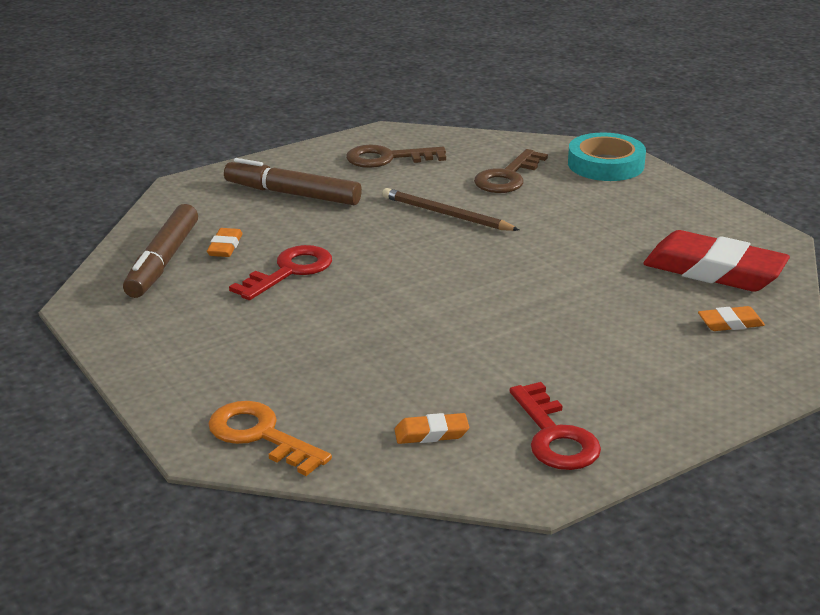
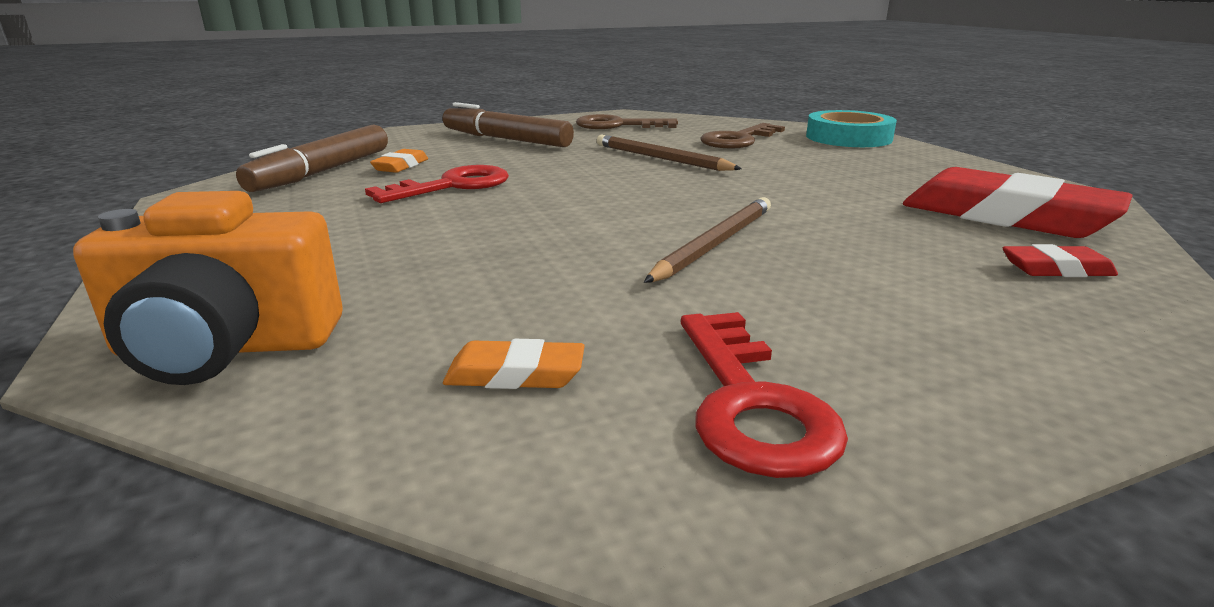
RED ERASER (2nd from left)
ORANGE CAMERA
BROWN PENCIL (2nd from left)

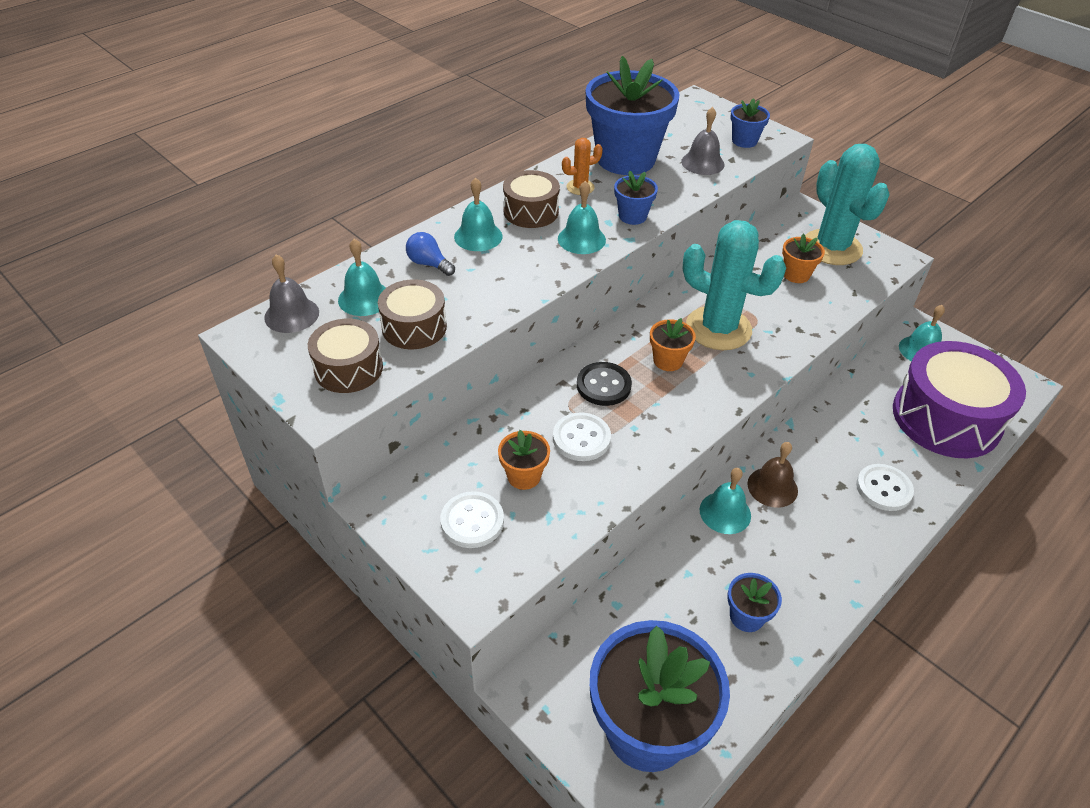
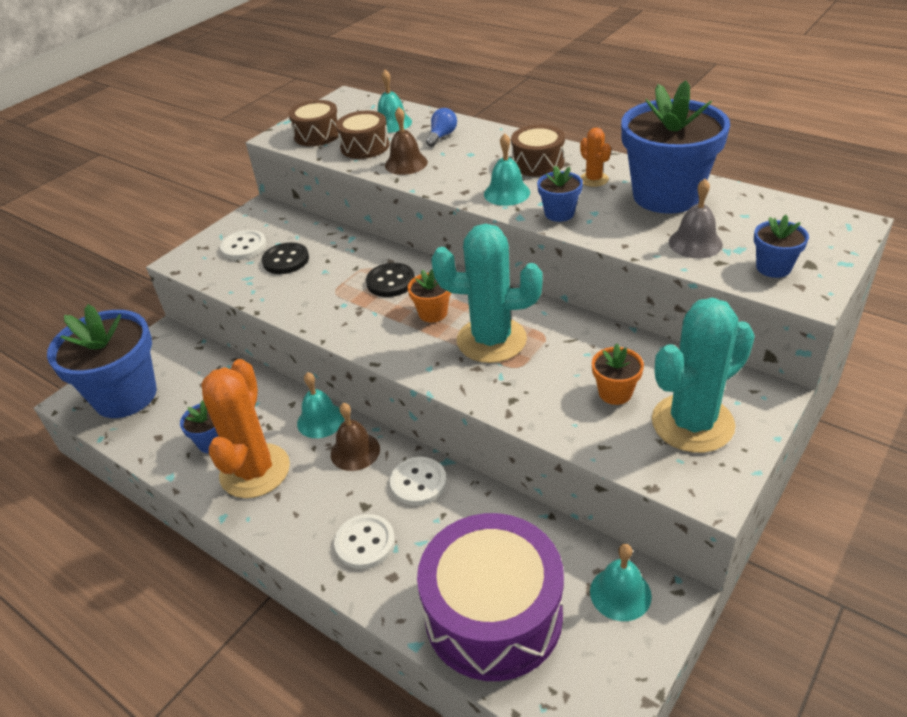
TURQUOISE BELL (2nd from left in the first image)
TURQUOISE CACTUS (1st from left)
GREY BELL (1st from left in the first image)
WHITE BUTTON (3rd from left)
BLACK BUTTON (1st from left)
BROWN BELL (2nd from left)
ORANGE CACTUS (1st from left)

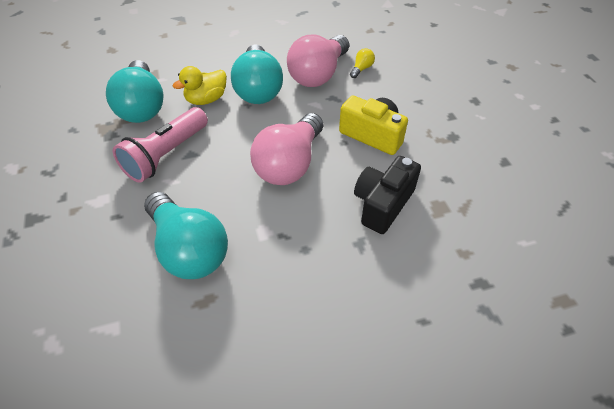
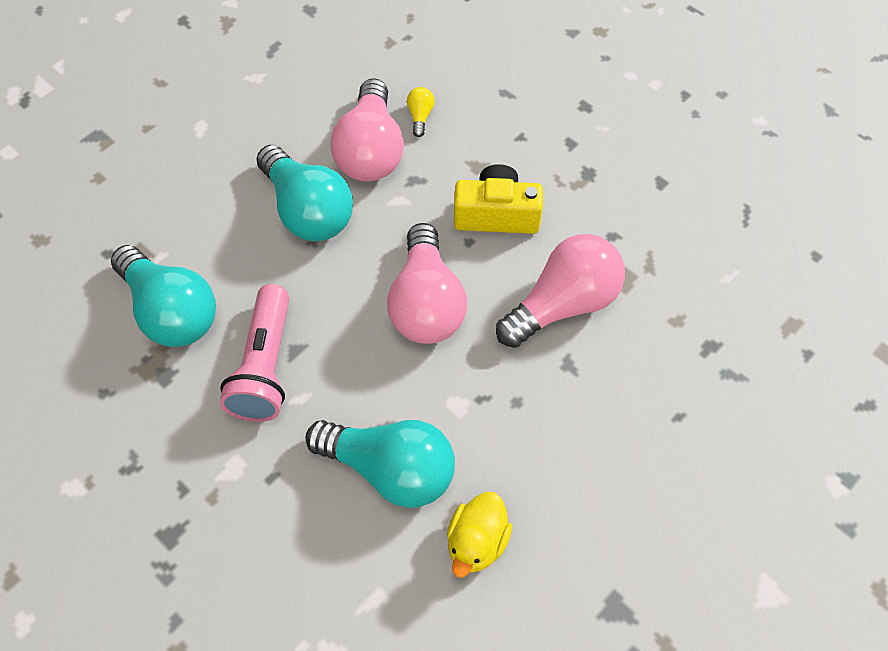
YELLOW DUCK
PINK LIGHT BULB (3rd from left)

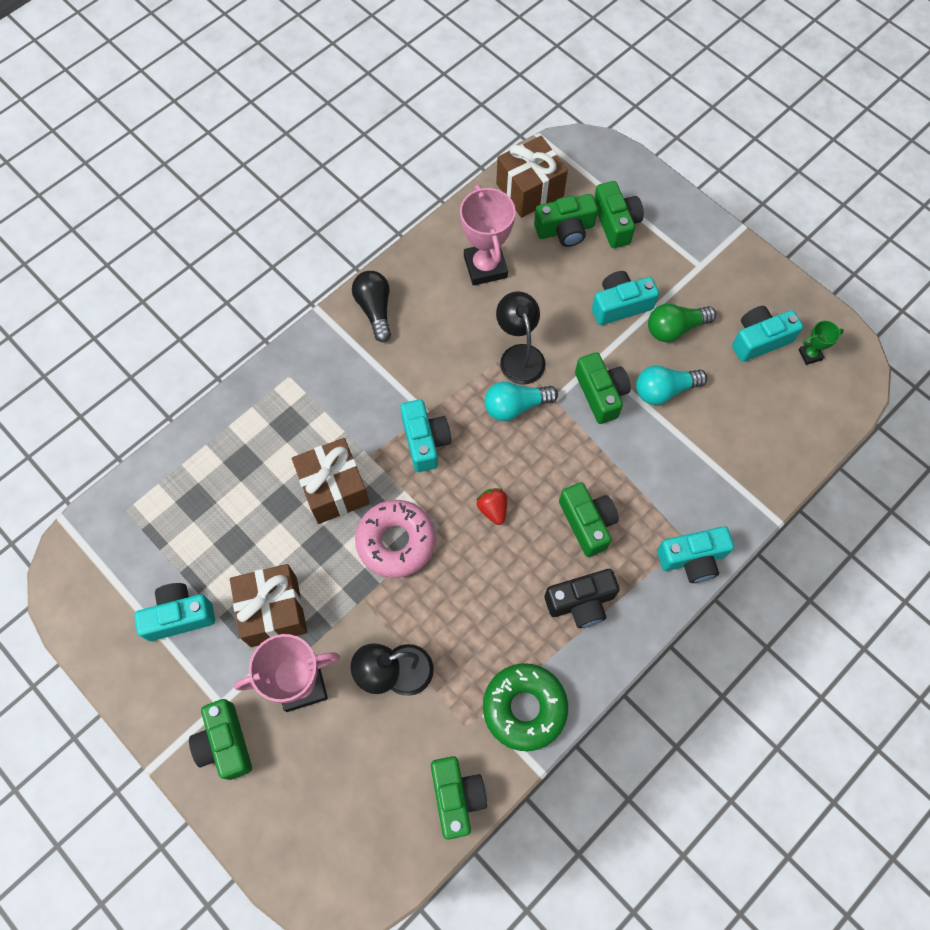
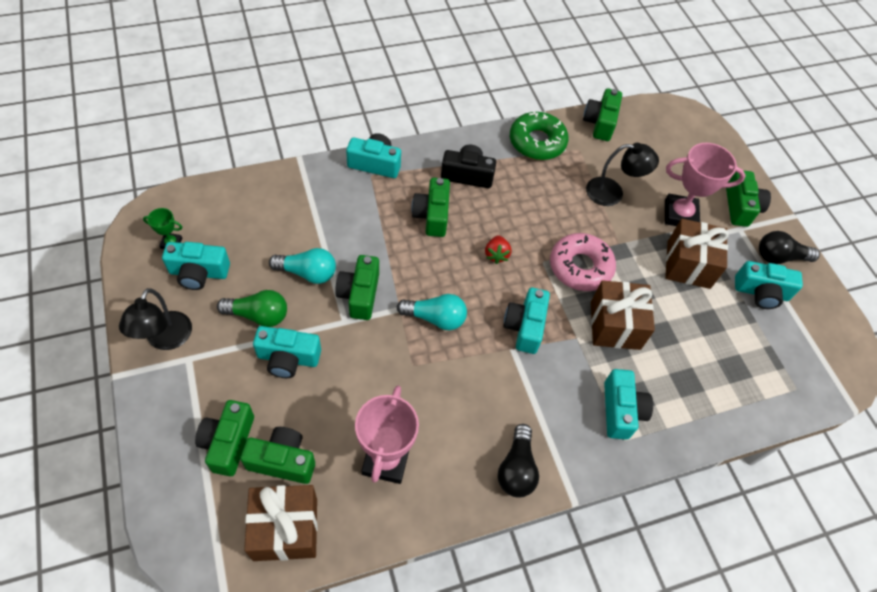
BLACK LAMP (1st from left)
BLACK LIGHT BULB (2nd from left)
TURQUOISE CAMERA (5th from left)

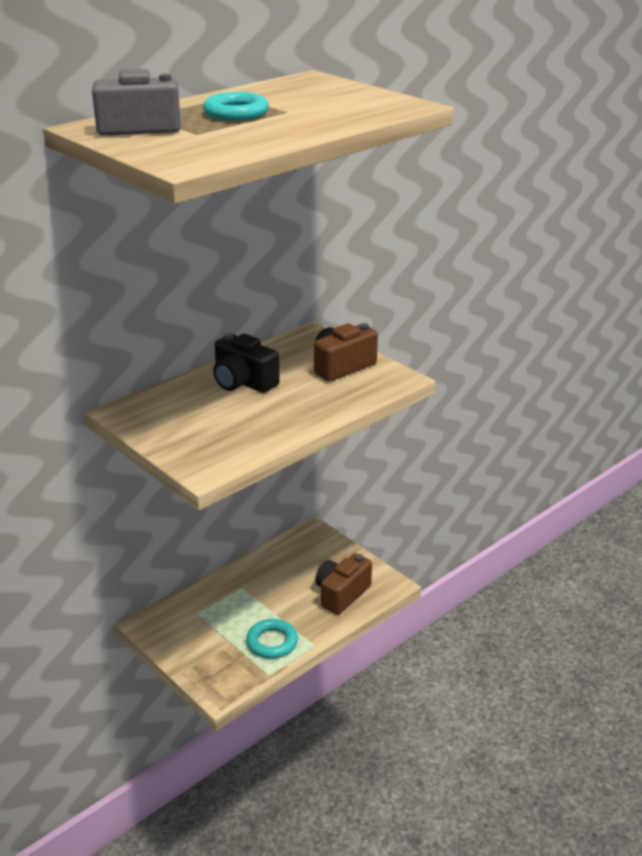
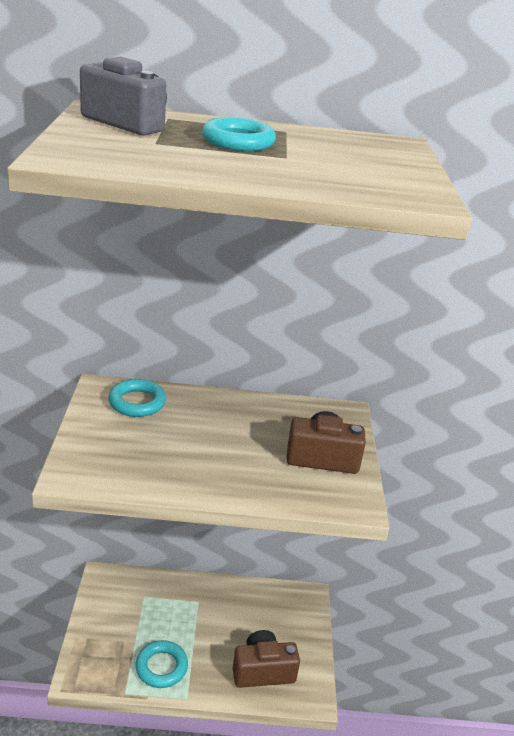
BLACK CAMERA
TURQUOISE RING (1st from left)

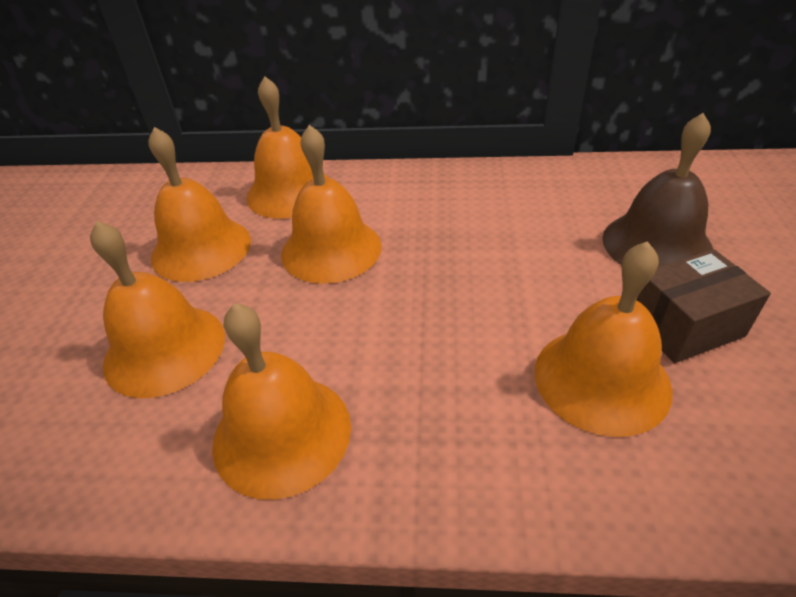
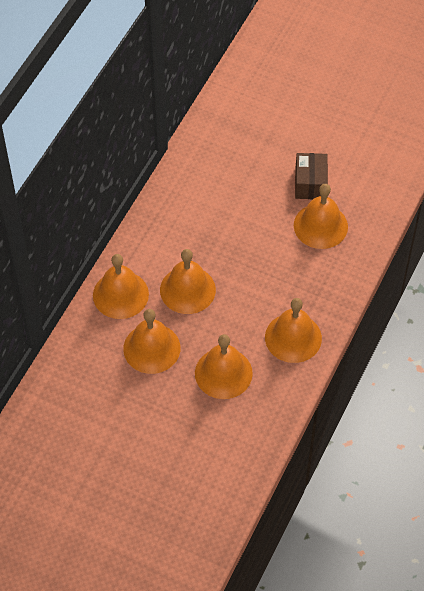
BROWN BELL

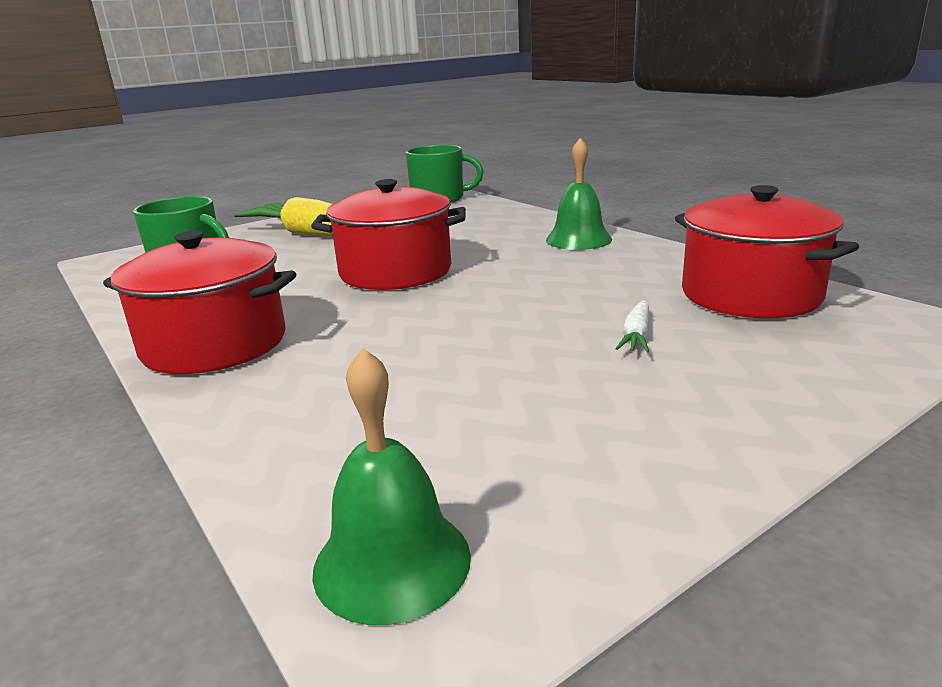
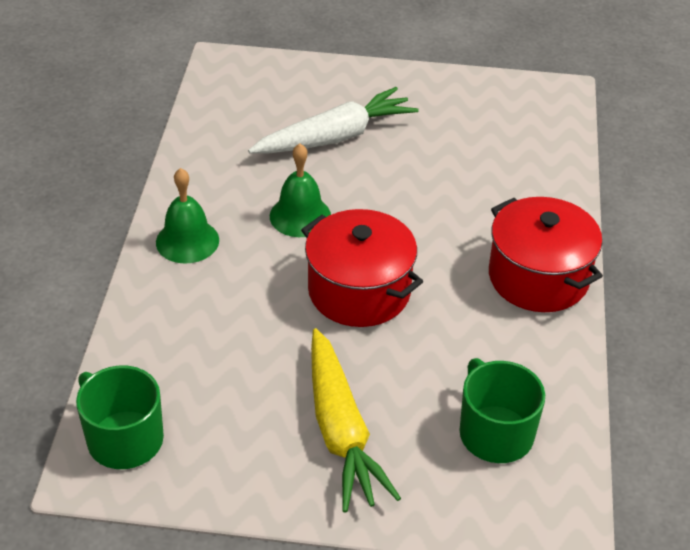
RED POT (3rd from left in the first image)
WHITE CARROT
GREEN BELL (2nd from left)

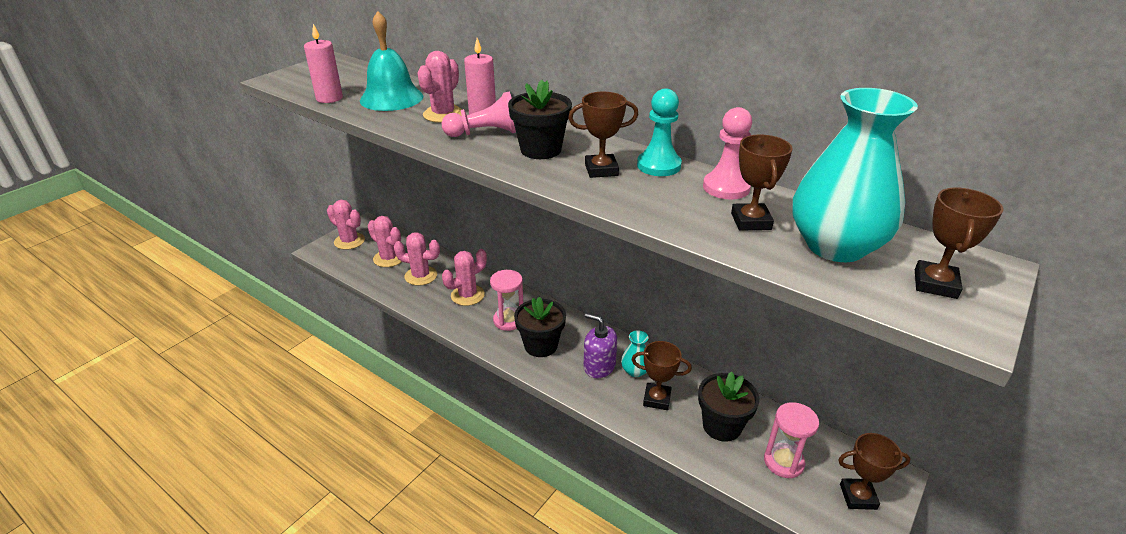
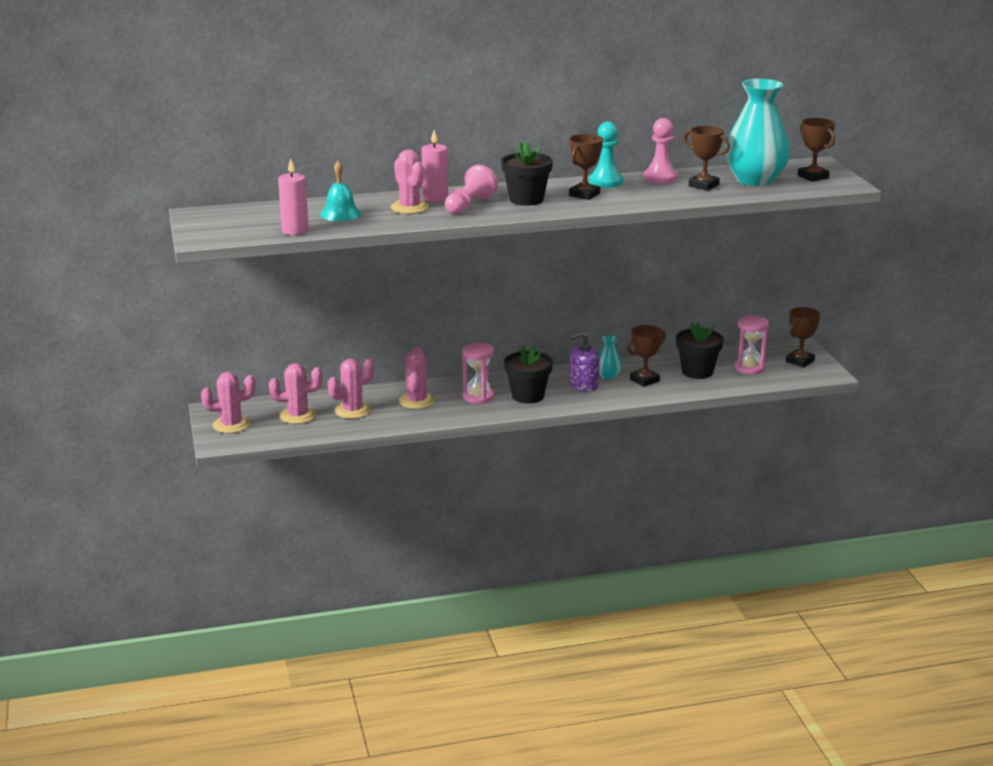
TURQUOISE BELL

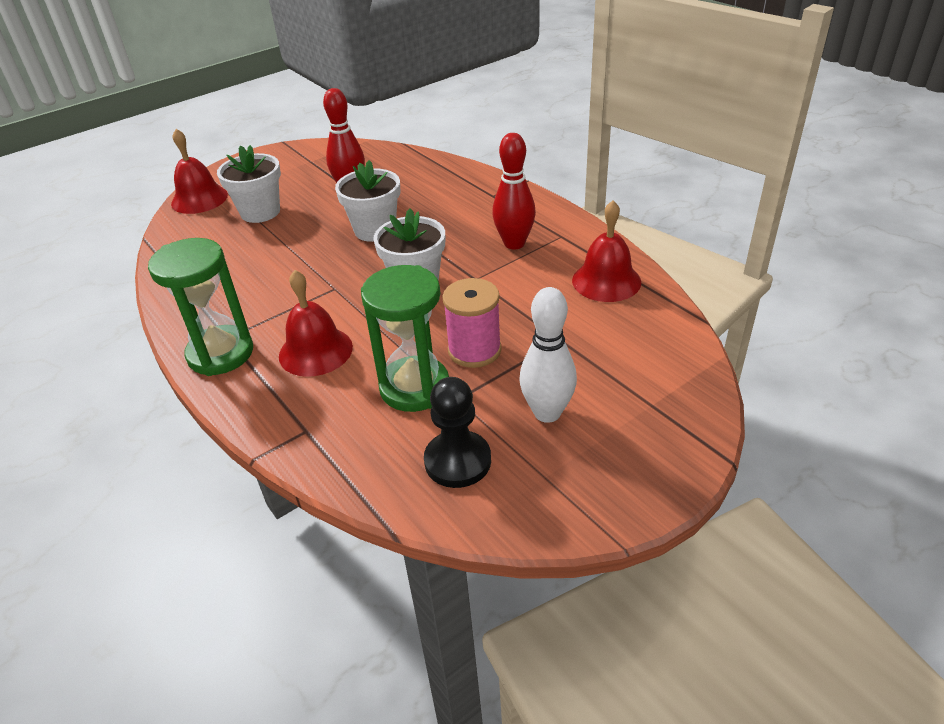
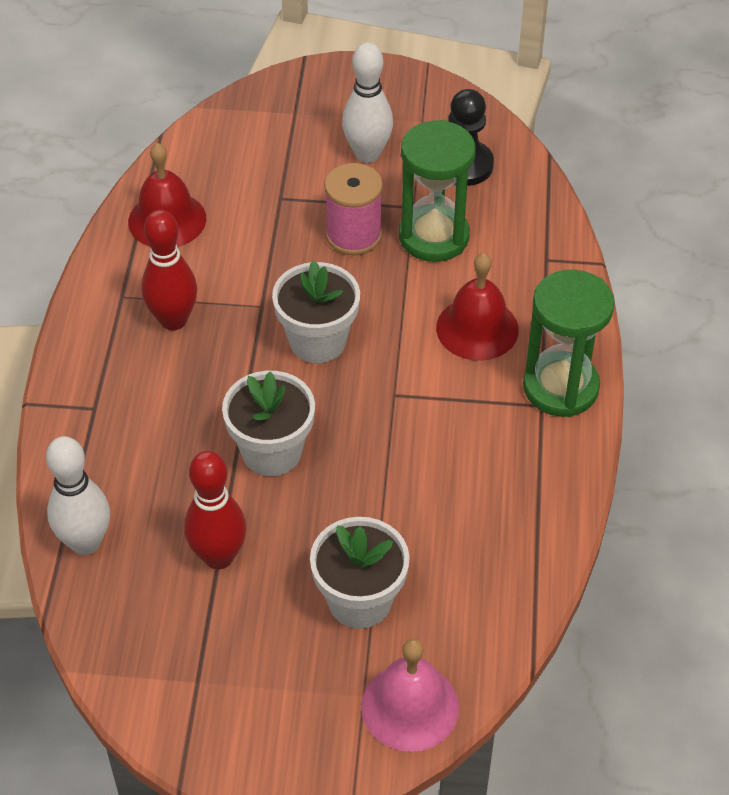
PINK BELL
WHITE BOWLING PIN (1st from left)

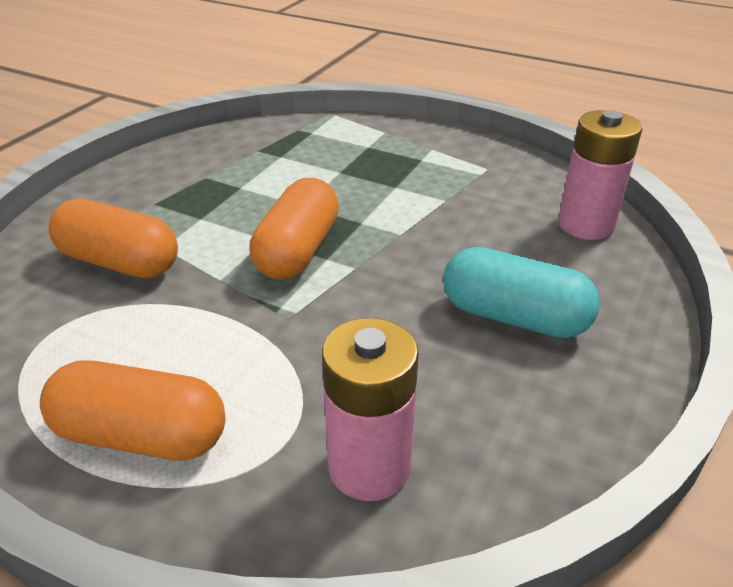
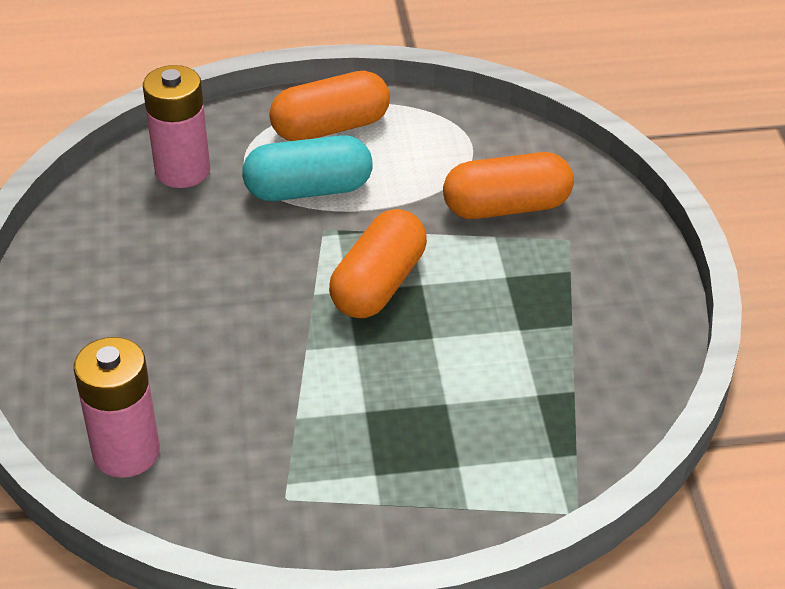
ORANGE CAPSULE (2nd from left)
TURQUOISE CAPSULE

